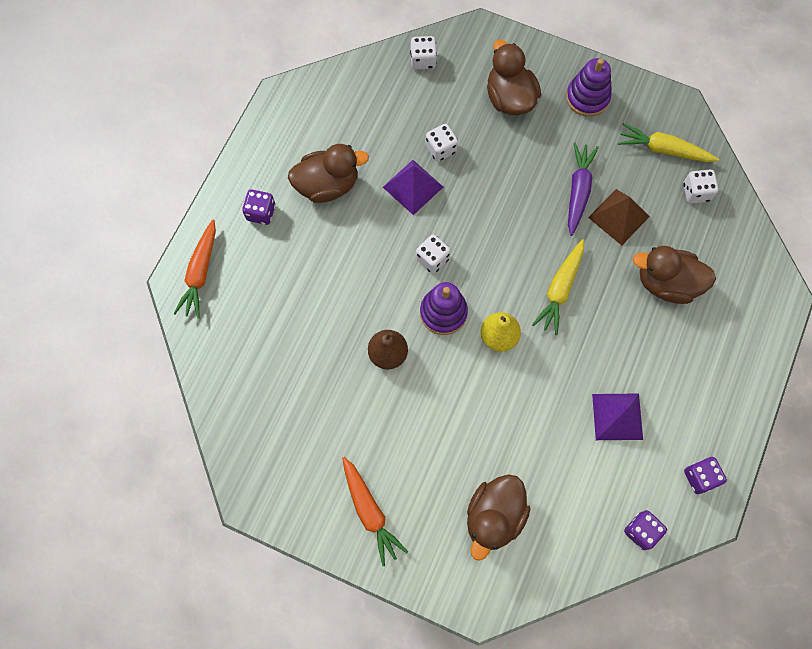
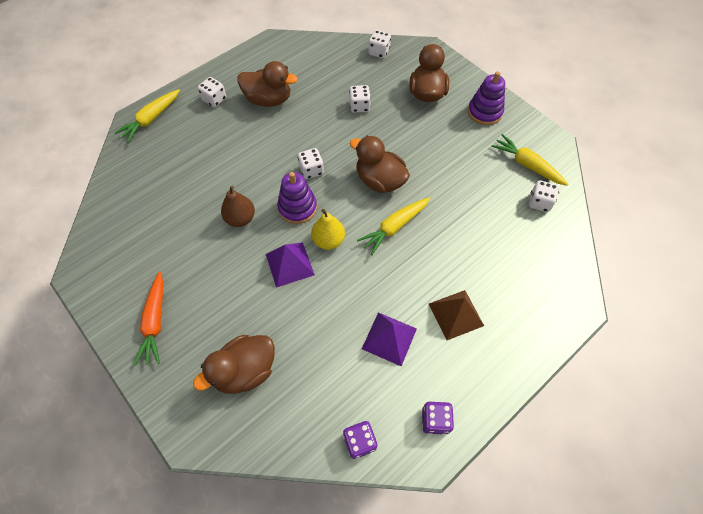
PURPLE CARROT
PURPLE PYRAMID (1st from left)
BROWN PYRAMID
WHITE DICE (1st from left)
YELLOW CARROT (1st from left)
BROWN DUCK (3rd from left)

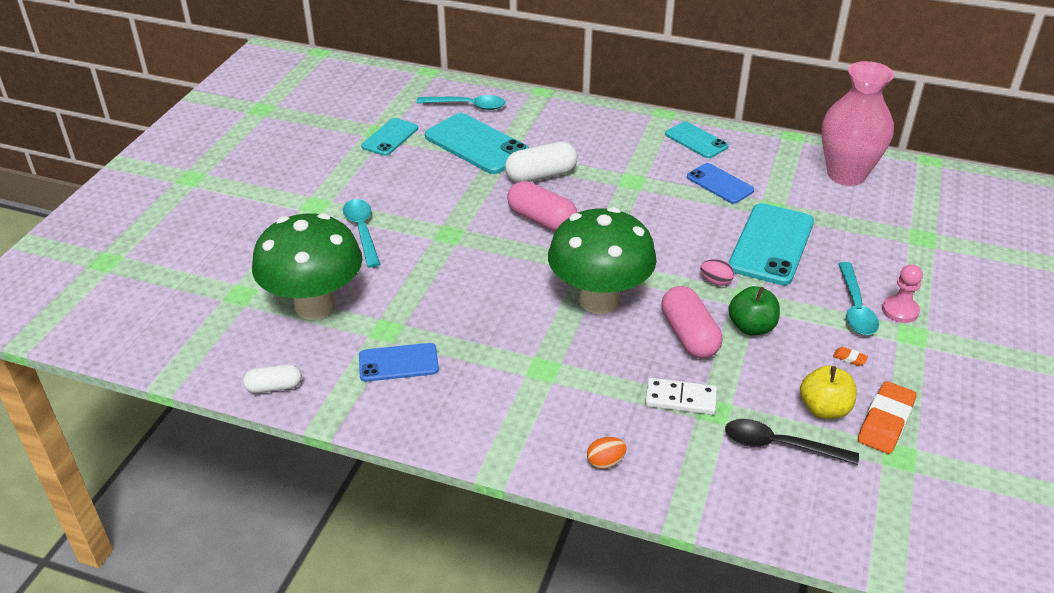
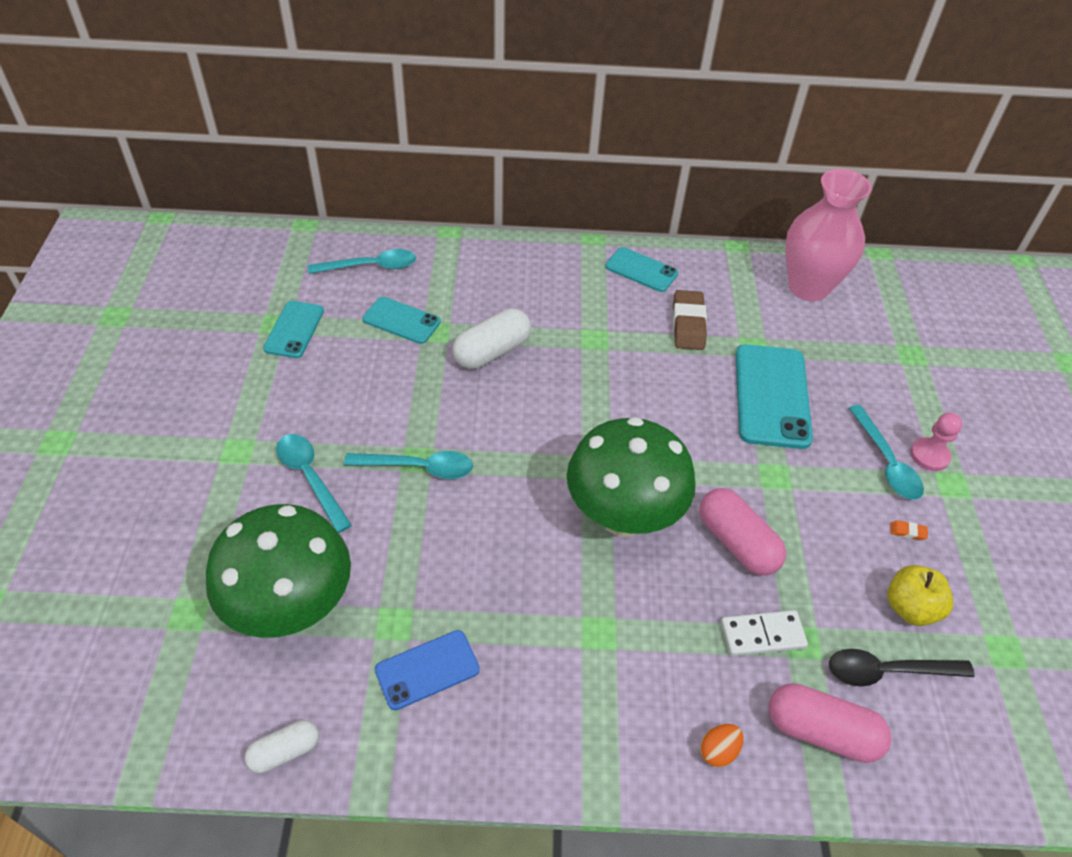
TURQUOISE PHONE (2nd from left)
BROWN ERASER
PINK CAPSULE (2nd from left)
PINK EGG
GREEN APPLE
ORANGE ERASER (2nd from left in the first image)
TURQUOISE SPOON (3rd from left)

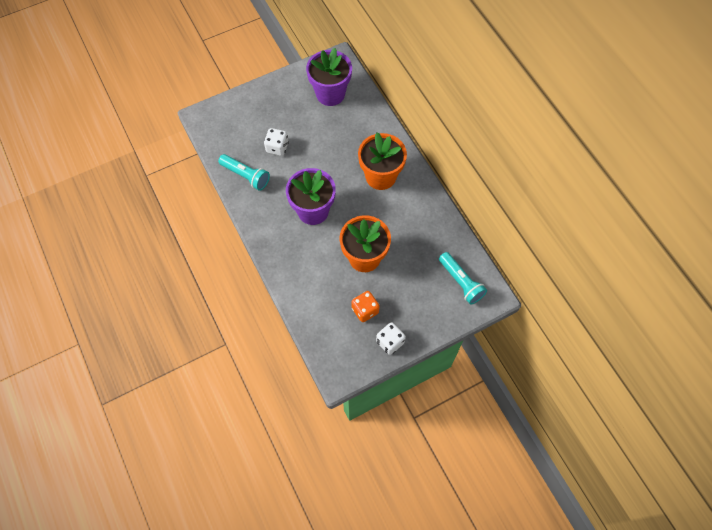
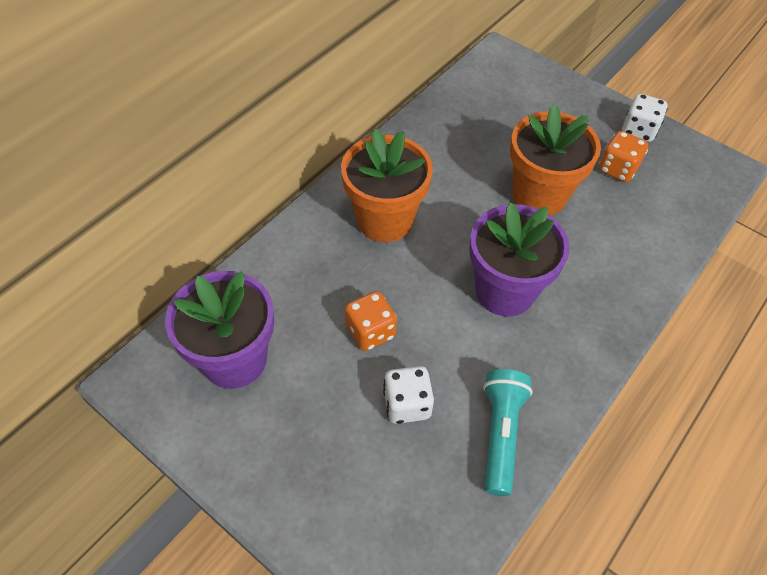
TURQUOISE FLASHLIGHT (2nd from left in the first image)
ORANGE DICE (1st from left)

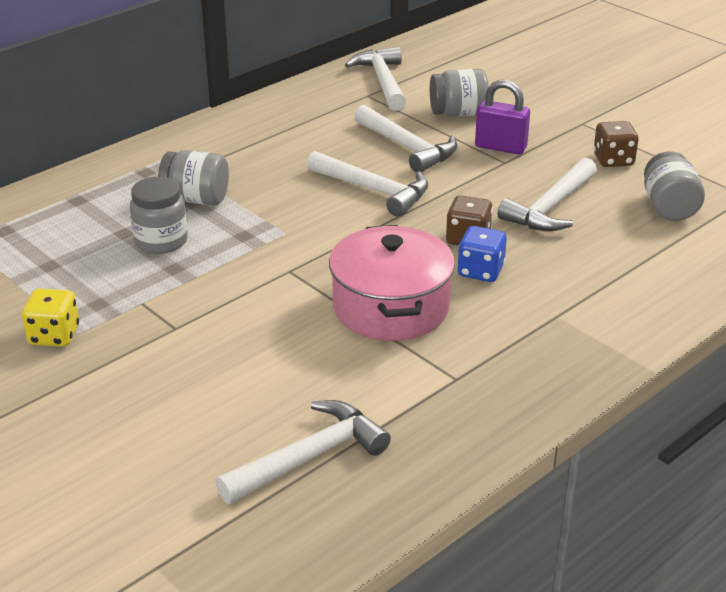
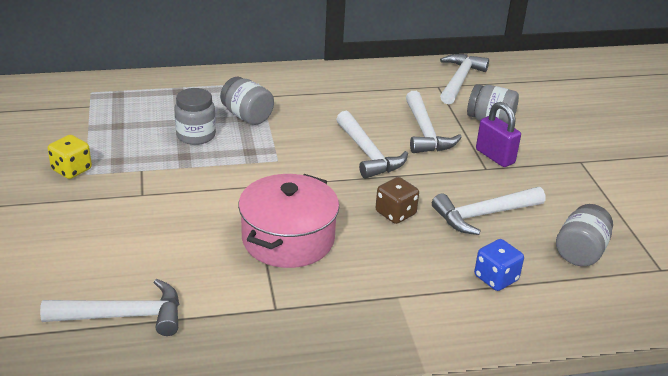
BROWN DICE (2nd from left in the first image)
BLUE DICE

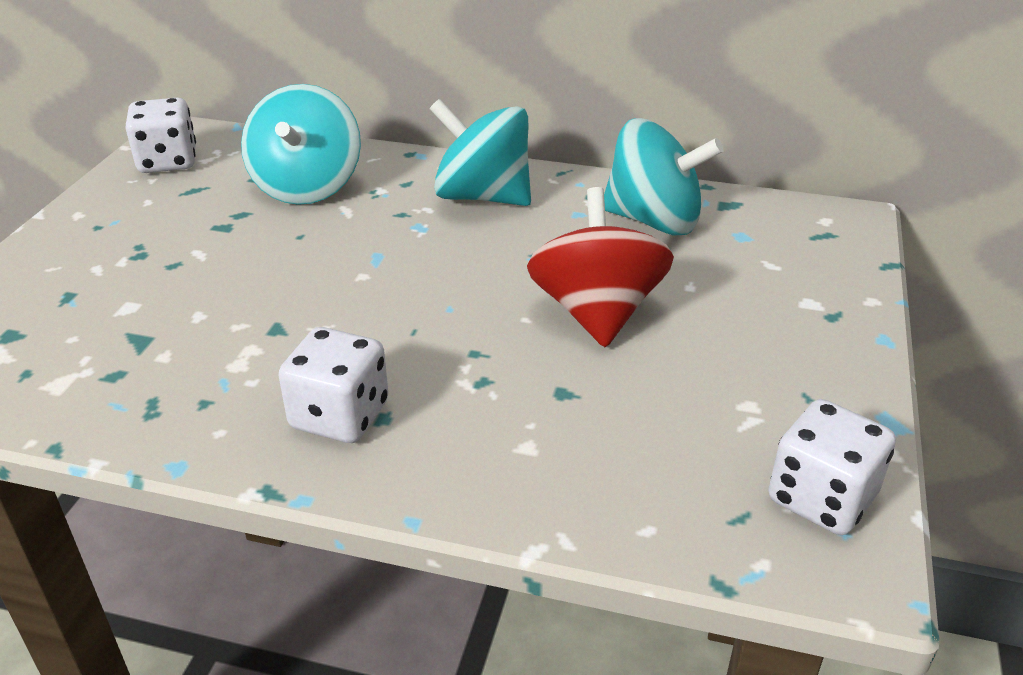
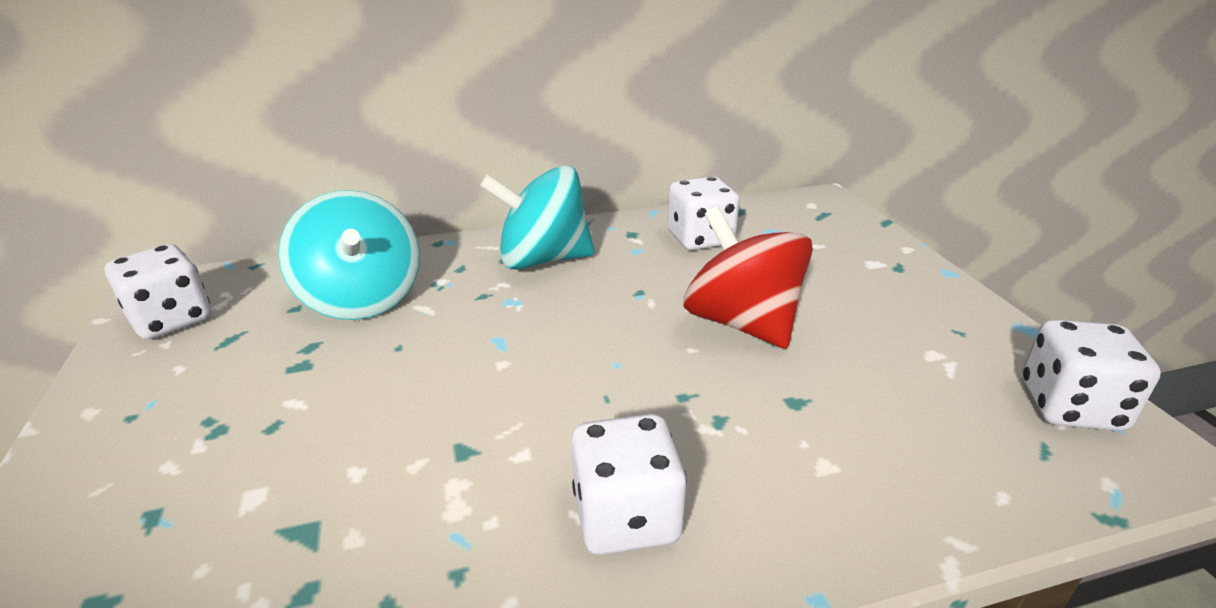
WHITE DICE (3rd from left)

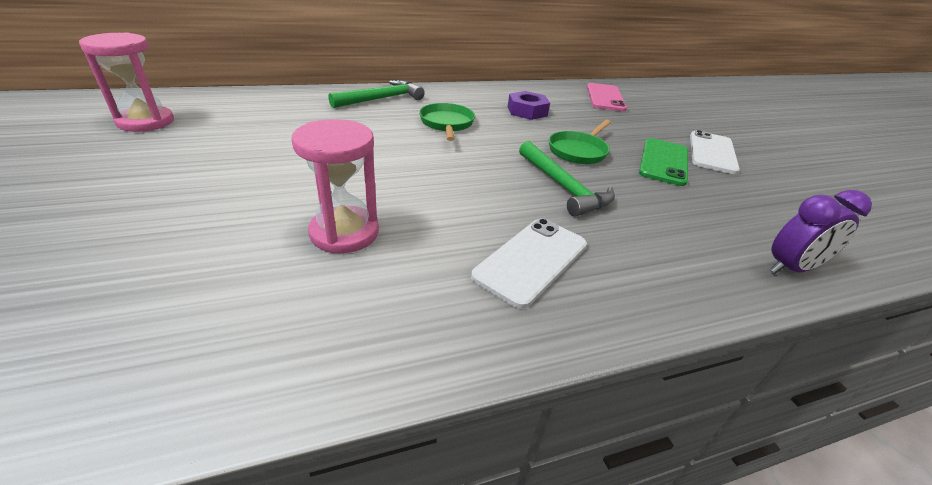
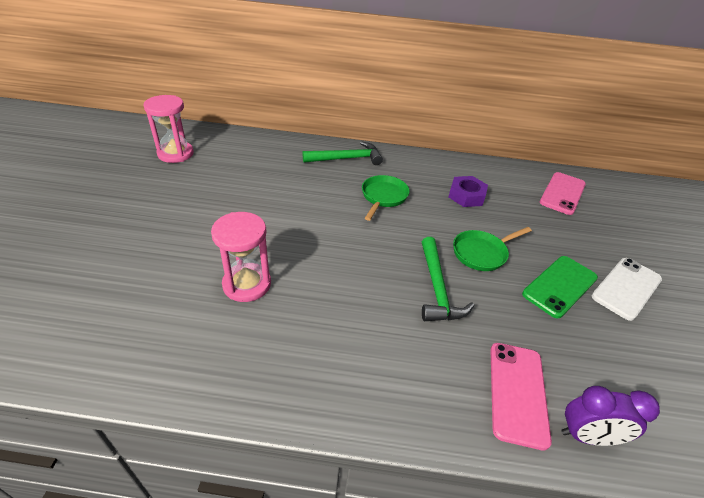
WHITE PHONE (1st from left in the first image)
PINK PHONE (1st from left)

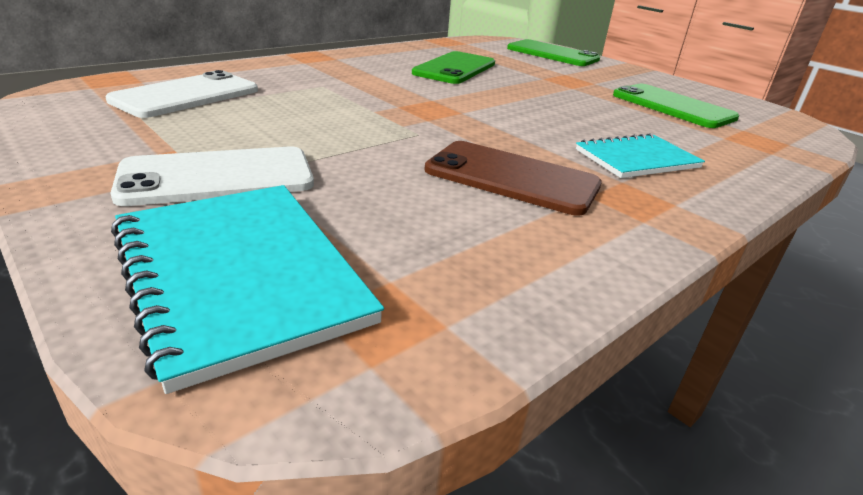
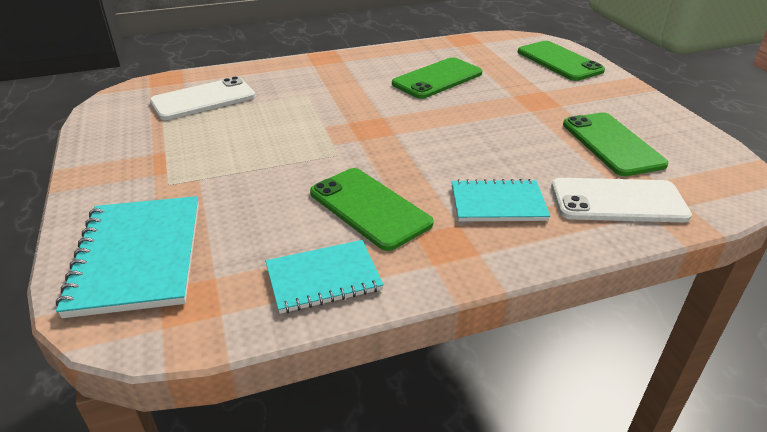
GREEN PHONE (1st from left)
WHITE PHONE (2nd from left)
TURQUOISE NOTEBOOK (2nd from left)

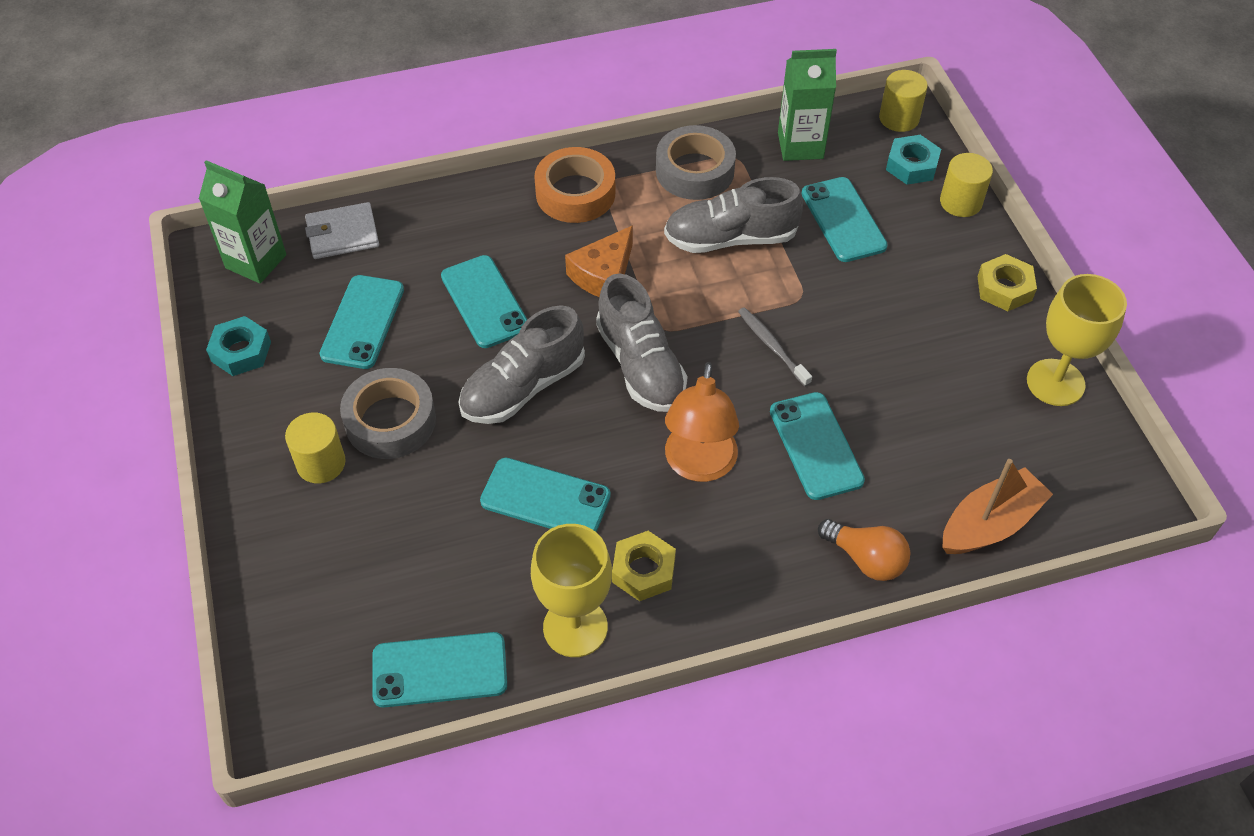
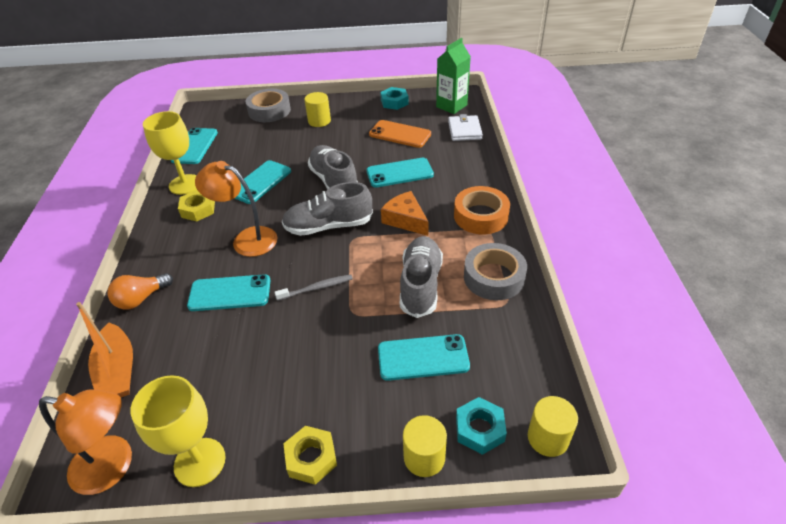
GREEN CARTON (2nd from left in the first image)
ORANGE PHONE
GREY TAPE (1st from left)
ORANGE LAMP (1st from left)

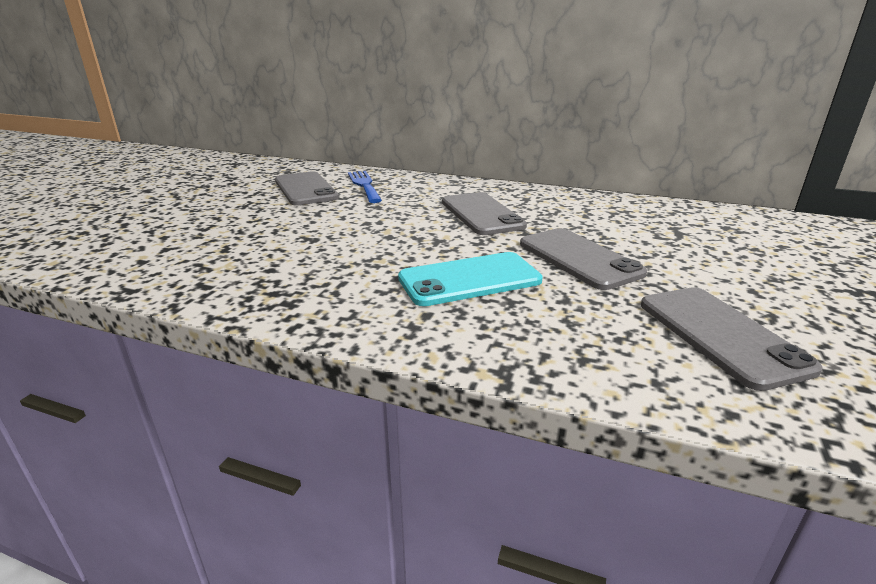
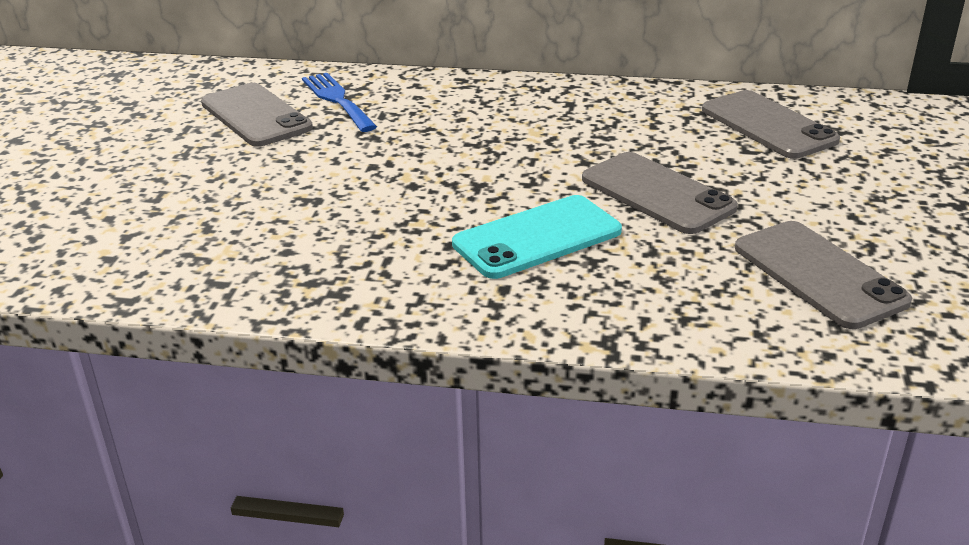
GREY PHONE (3rd from left)

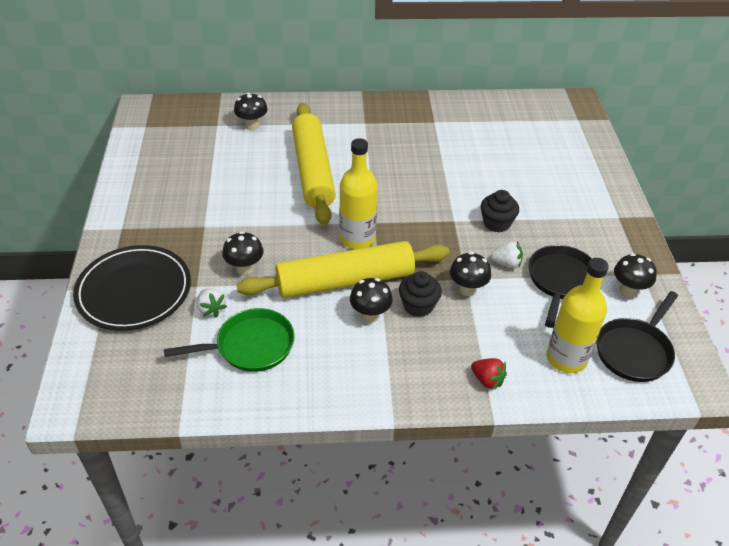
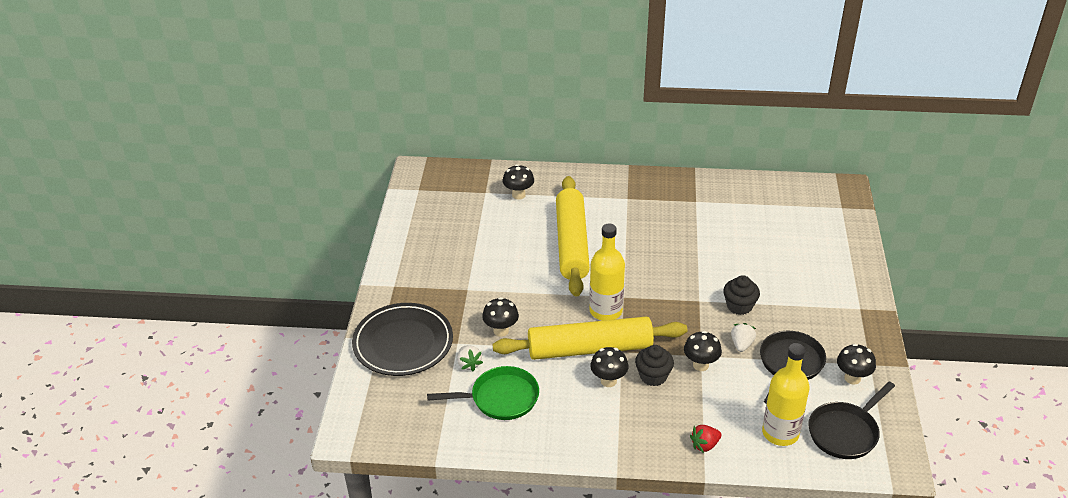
WHITE STRAWBERRY (2nd from left)
RED STRAWBERRY

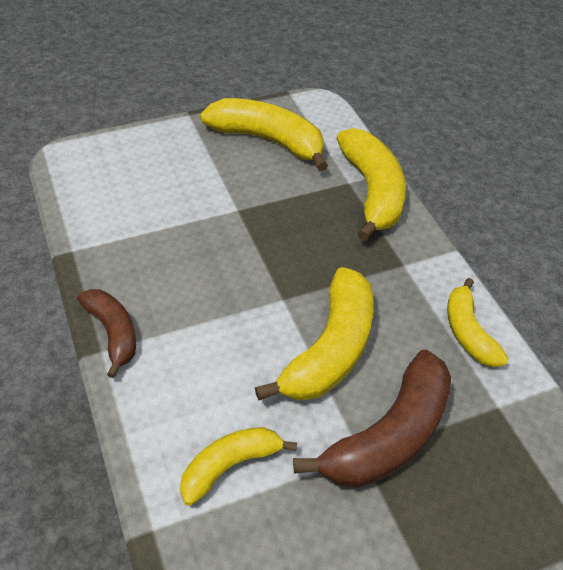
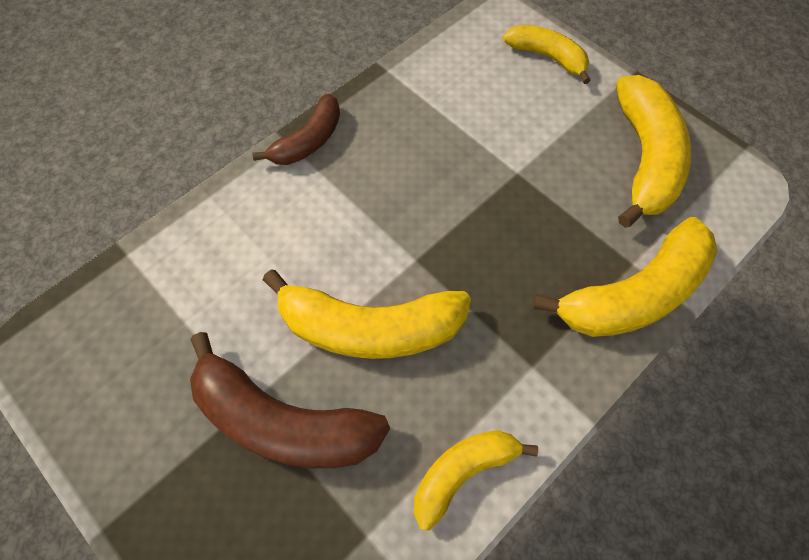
YELLOW BANANA (3rd from left)

